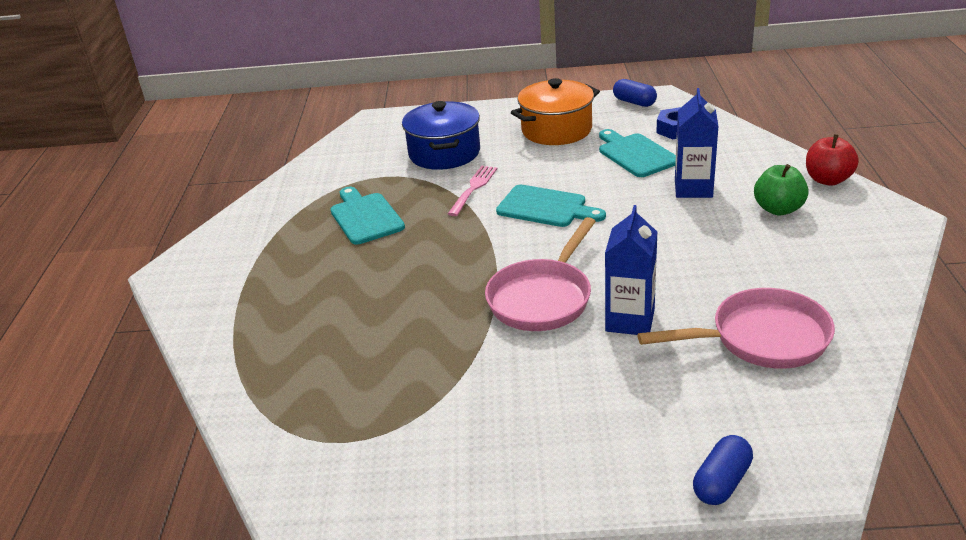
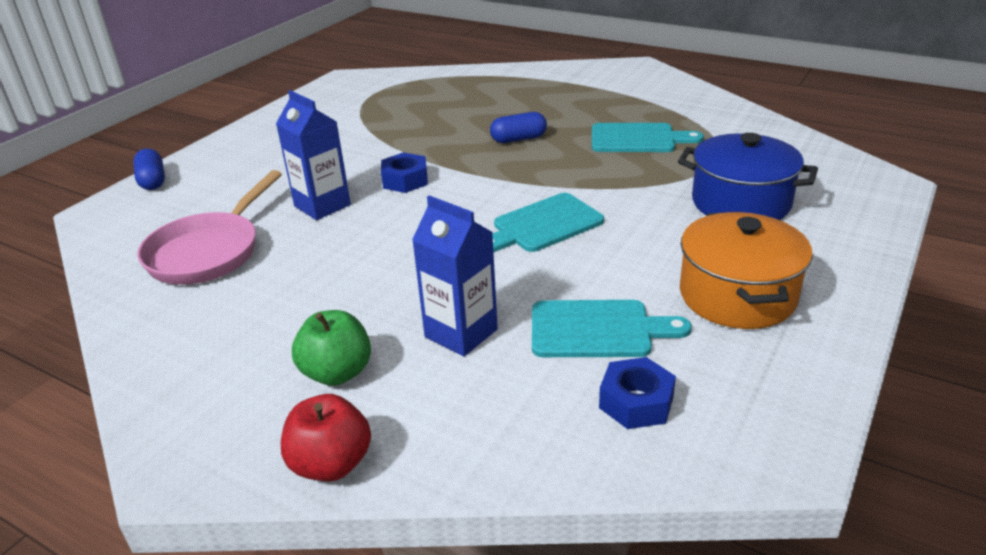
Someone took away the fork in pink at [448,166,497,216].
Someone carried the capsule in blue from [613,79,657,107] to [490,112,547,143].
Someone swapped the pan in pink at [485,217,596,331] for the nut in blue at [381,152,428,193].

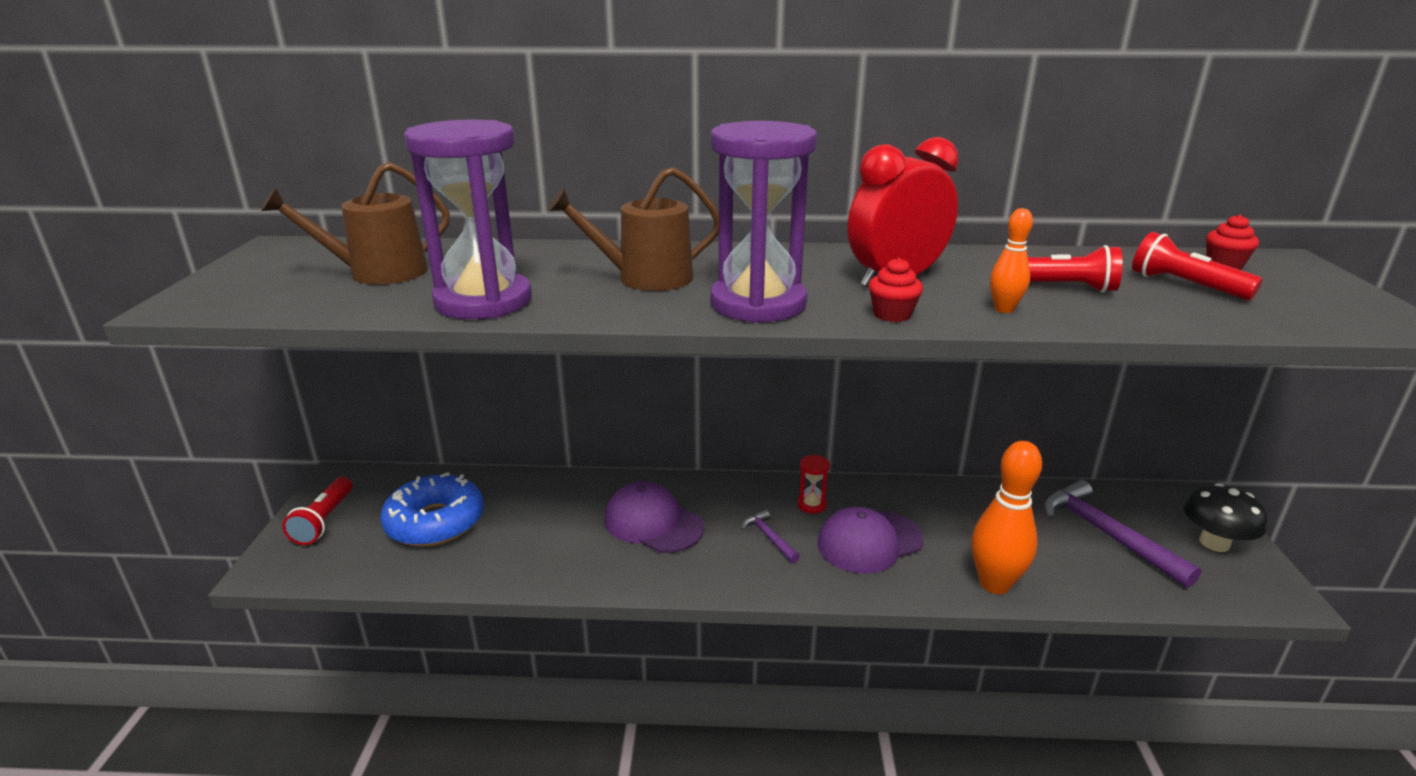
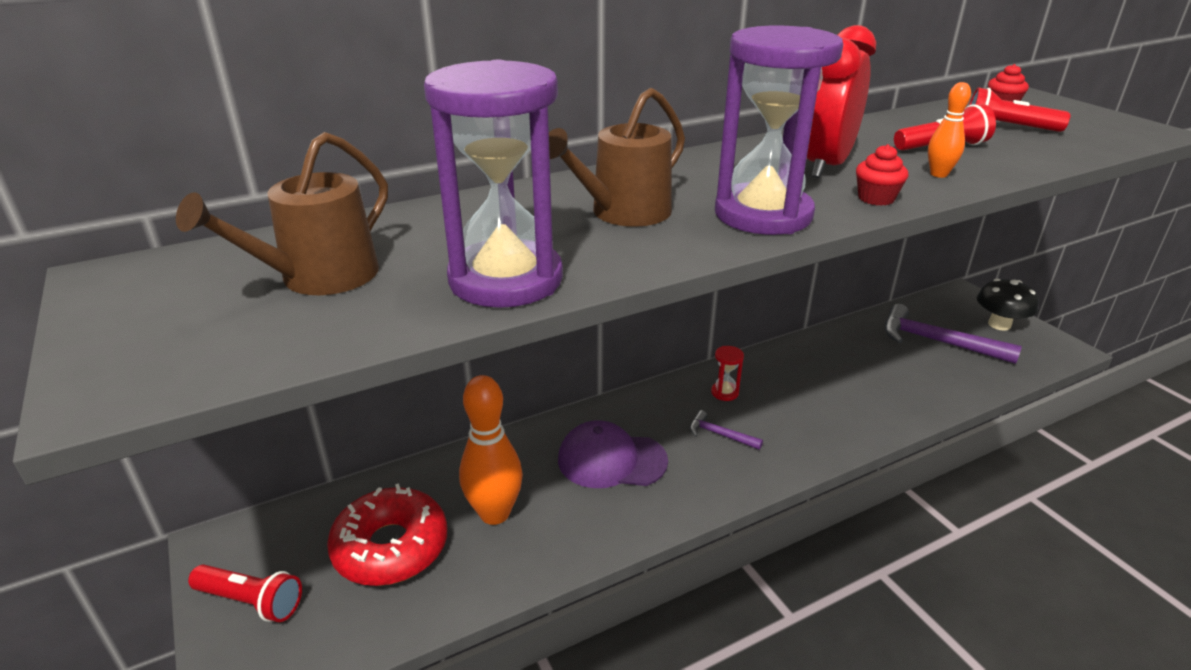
Someone took away the cap in purple at [817,507,924,574].
Someone carried the bowling pin in orange from [971,441,1042,594] to [459,375,523,525].
Someone repainted the donut in blue at [380,472,484,546], which became the donut in red at [327,483,447,586].
Someone rotated the flashlight in red at [282,477,352,545] by 45 degrees counterclockwise.

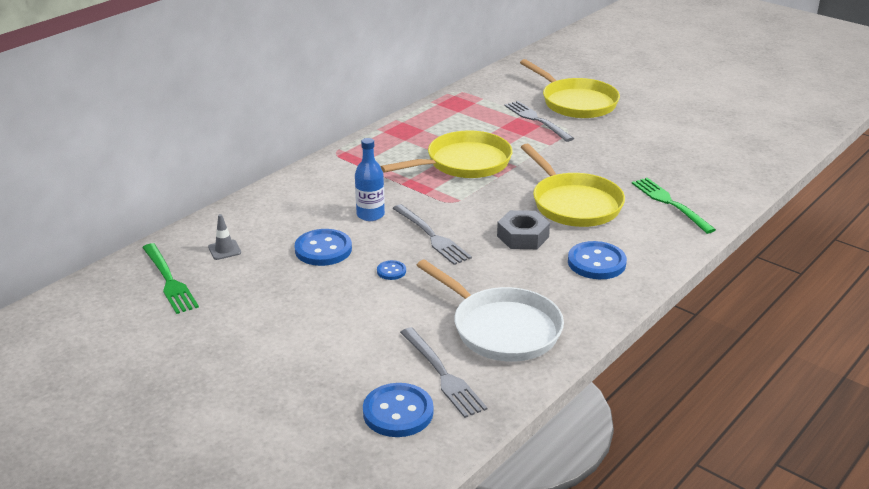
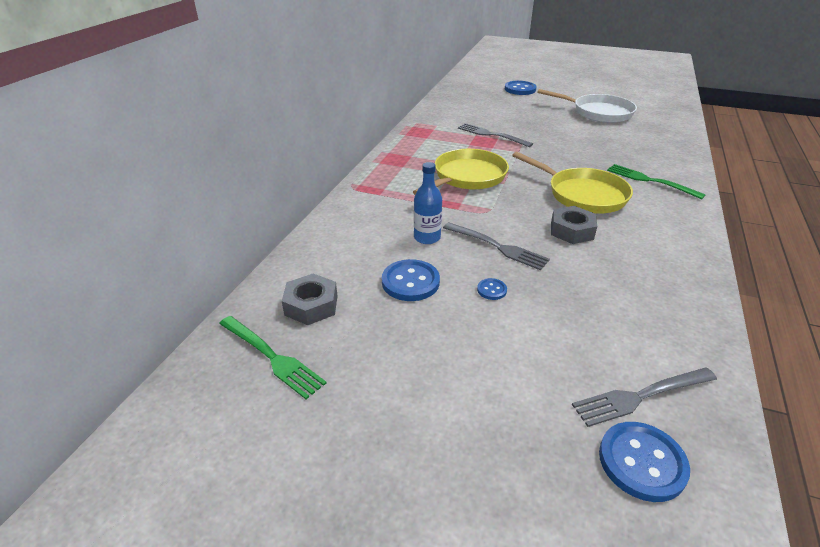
Someone took away the pan in yellow at [520,59,620,118].
Someone carried the pan in white from [416,259,564,362] to [537,89,637,123].
Someone carried the button in blue from [568,241,627,279] to [505,81,537,95].
Someone swapped the traffic cone in grey at [208,214,241,260] for the nut in grey at [282,274,337,325].
Someone rotated the fork in grey at [400,327,488,418] by 120 degrees clockwise.

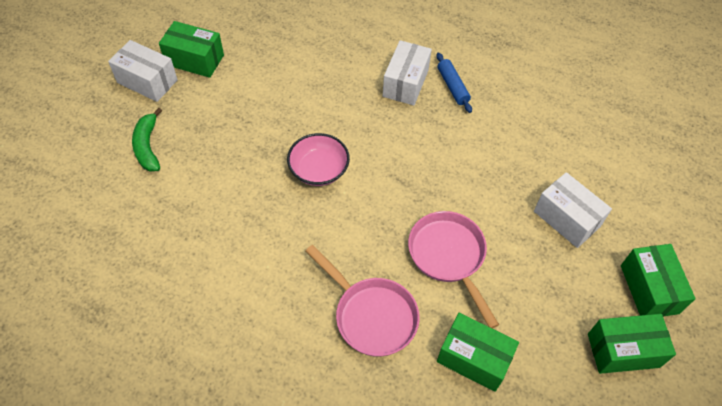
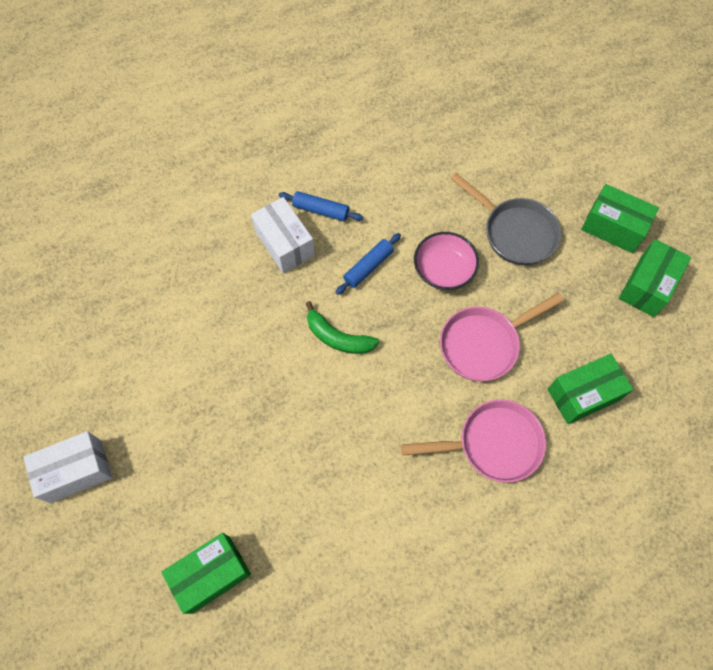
Someone put down the rolling pin in blue at [335,233,401,295].
Someone carried the banana in green from [132,108,162,172] to [306,301,379,354].
Someone carried the box in green from [159,21,224,78] to [161,533,251,614].
Someone carried the bowl in pink from [287,133,350,186] to [414,232,479,290].
Someone swapped the box in white at [534,172,612,248] for the pan in grey at [450,173,561,265].
Someone rotated the pan in pink at [408,211,499,329] by 45 degrees counterclockwise.

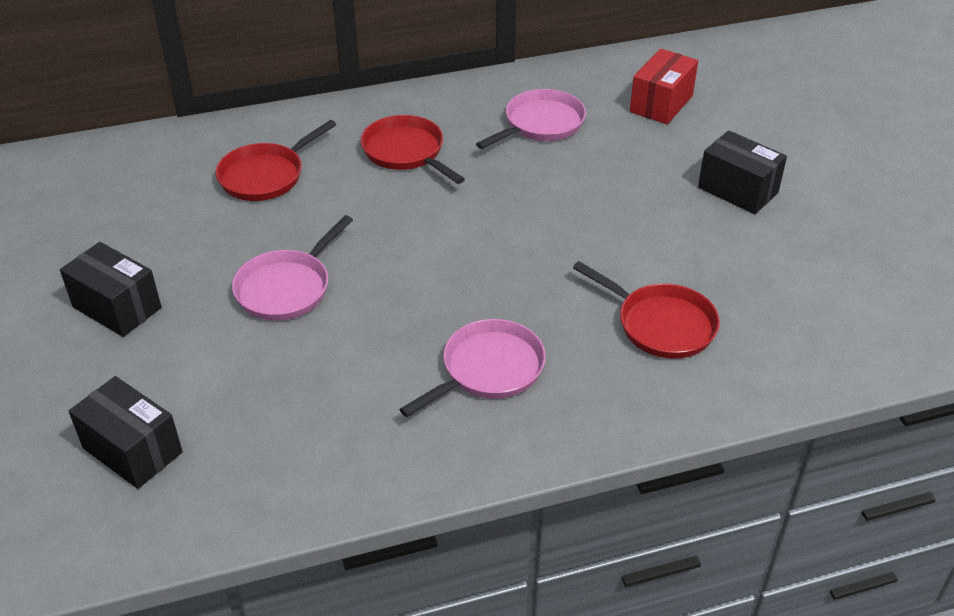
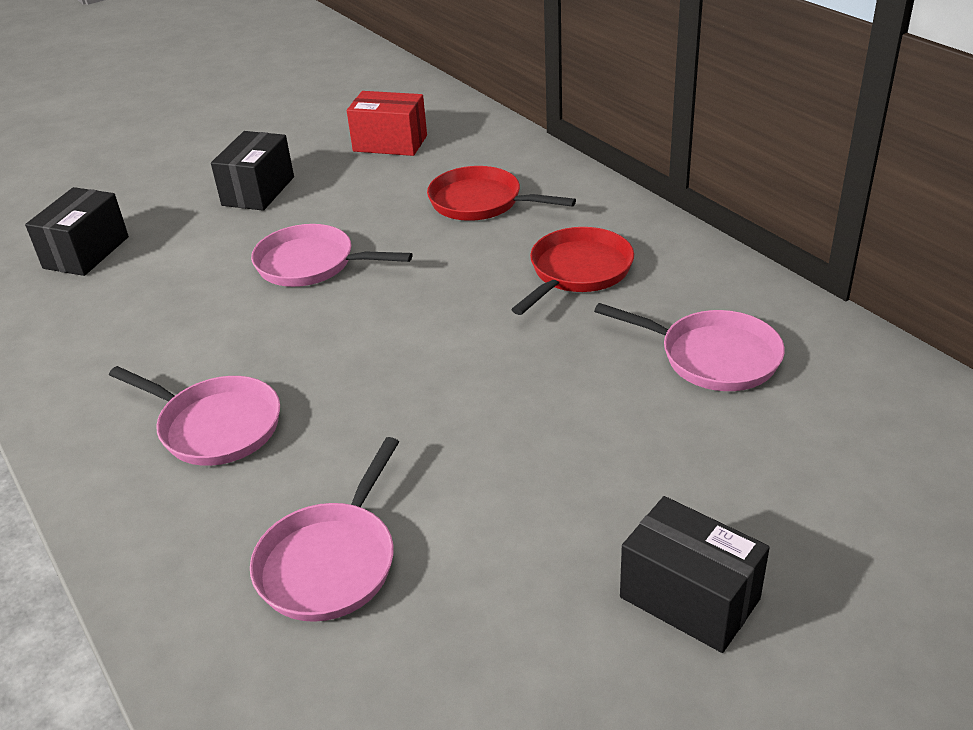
Someone carried the box in red from [630,49,698,124] to [347,91,427,156].
Someone repainted the pan in red at [573,261,720,359], which became the pan in pink at [250,437,399,622].
Someone rotated the box in black at [698,130,787,214] by 75 degrees counterclockwise.

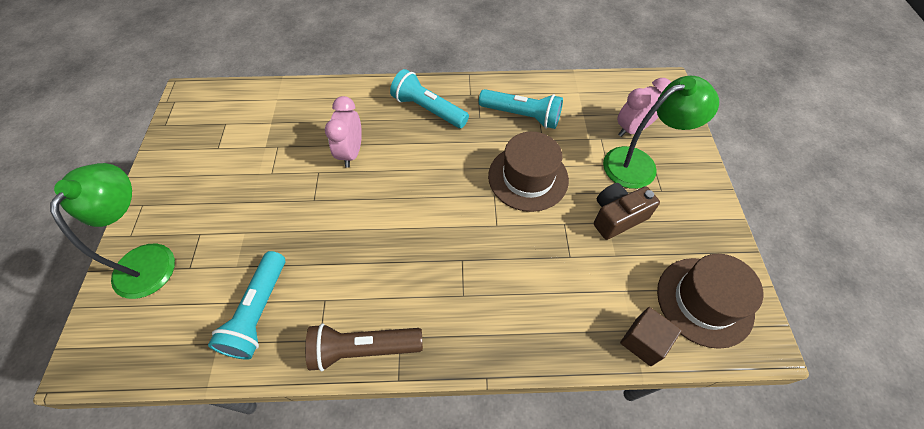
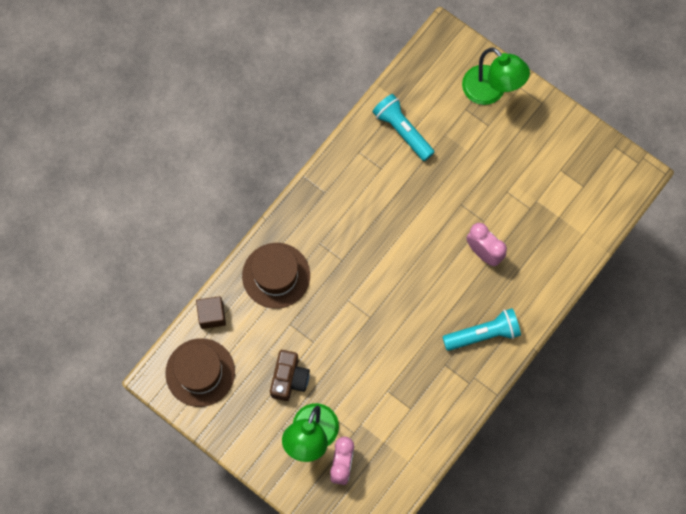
Someone took away the flashlight in brown at [305,324,423,371].
Someone took away the flashlight in turquoise at [479,89,563,129].
Someone carried the hat in brown from [488,131,569,212] to [242,243,310,309].

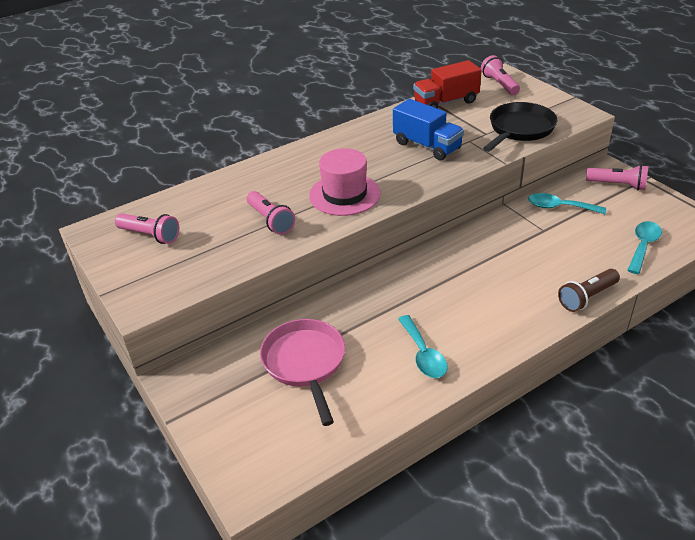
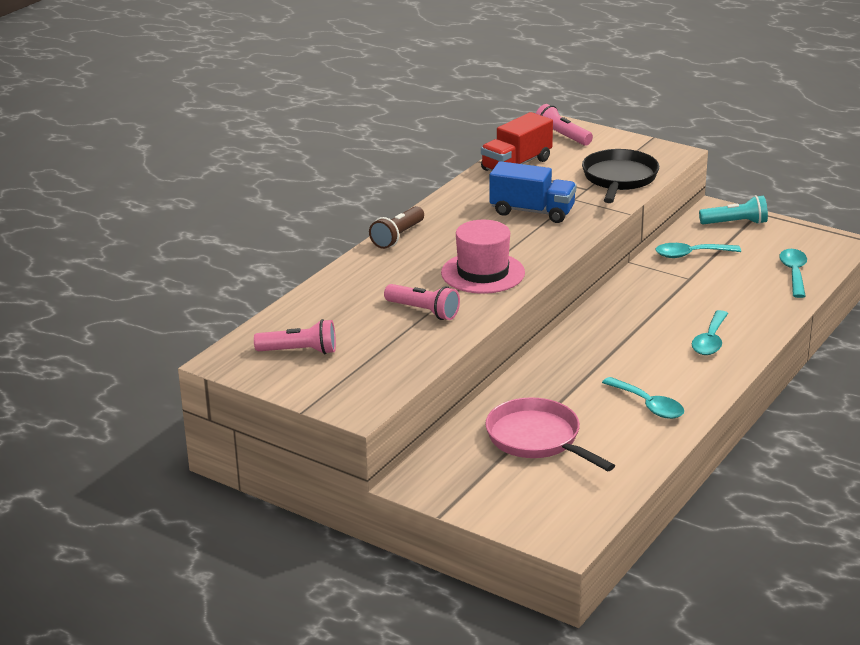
Someone put down the spoon in turquoise at [692,310,728,355].
Someone carried the flashlight in brown from [558,269,620,312] to [369,206,424,249].
Someone repainted the flashlight in pink at [586,165,648,190], which became the flashlight in turquoise at [699,195,768,224].

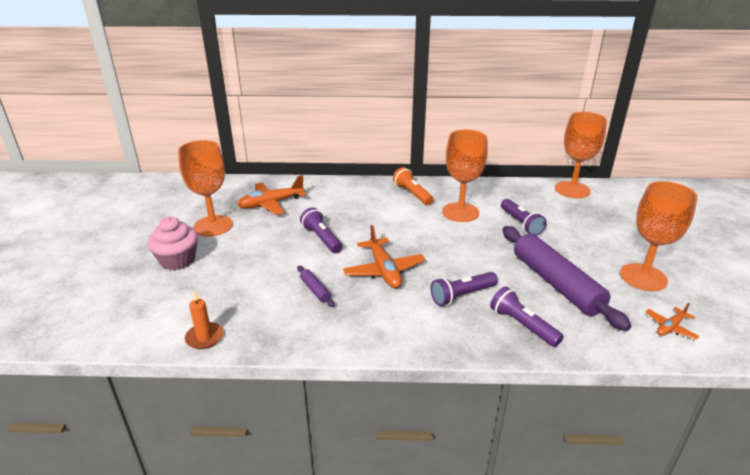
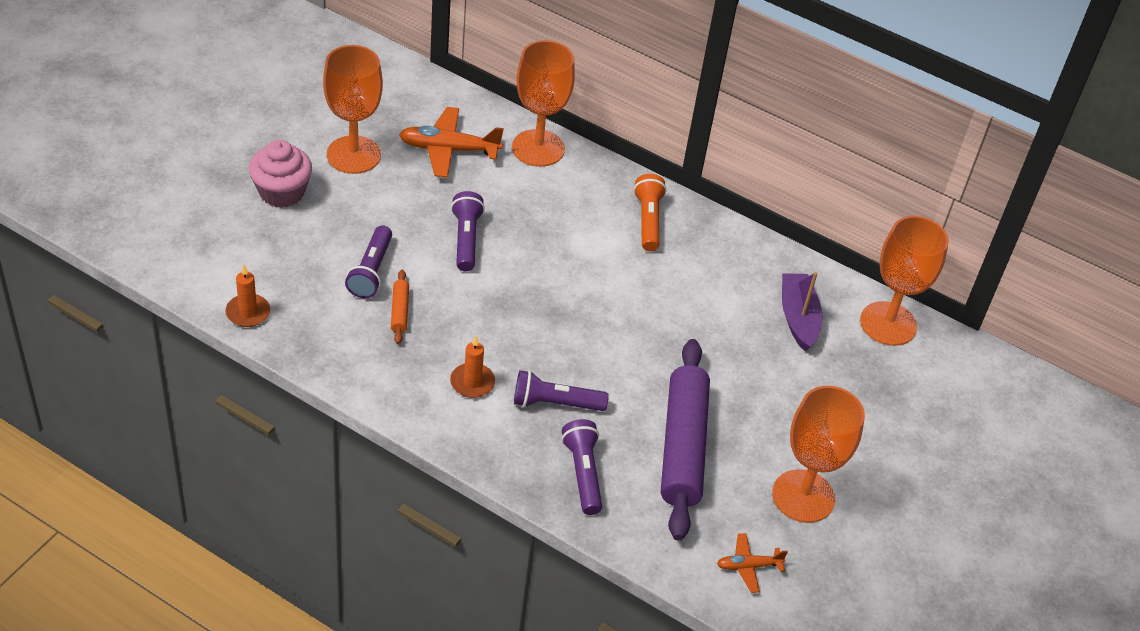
Someone took away the plane in orange at [343,225,426,289].
Someone put down the candle in orange at [450,336,495,398].
Someone put down the boat in purple at [782,272,823,351].
Someone carried the goblet in orange from [442,130,488,222] to [512,40,575,167].
Someone carried the flashlight in purple from [501,199,547,236] to [345,225,392,298].
Someone repainted the rolling pin in purple at [297,266,334,307], which became the rolling pin in orange at [391,270,409,344].

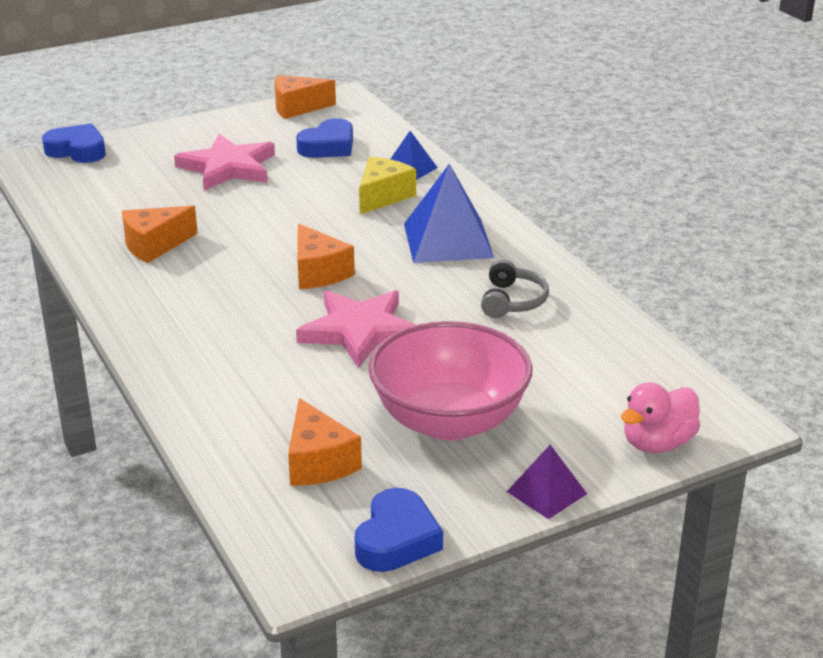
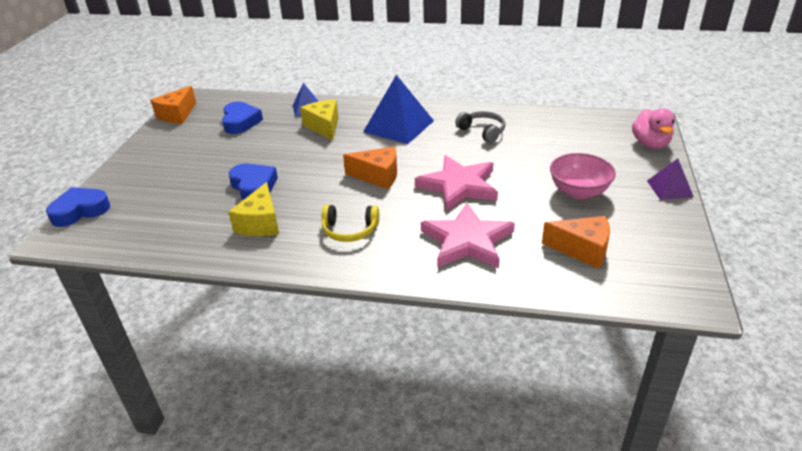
Someone put down the headphones in yellow at [322,205,379,242].
Someone carried the star in pink from [174,134,275,191] to [421,203,515,268].
Someone carried the heart in blue from [355,488,443,572] to [228,164,278,200].
Someone repainted the cheese in orange at [122,206,198,263], which became the cheese in yellow at [228,182,279,236].
Someone scaled the bowl in pink at [368,321,532,440] by 0.62.

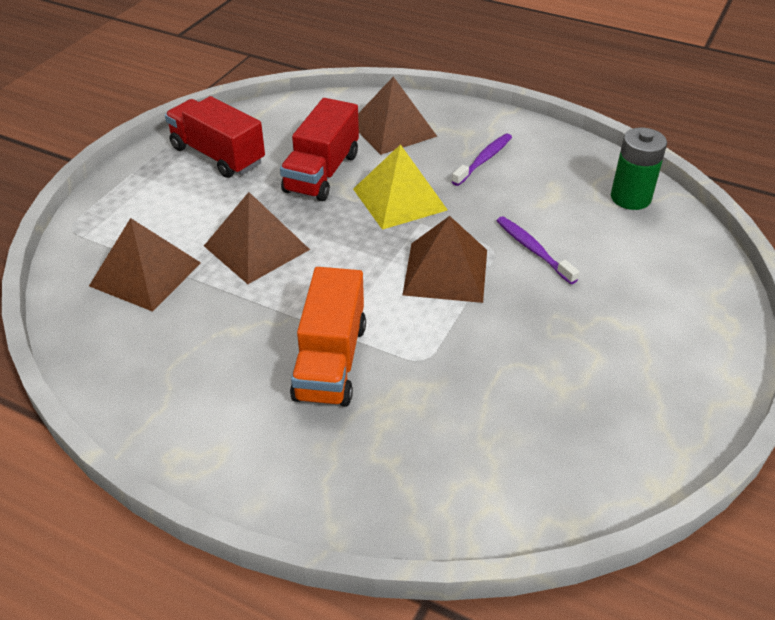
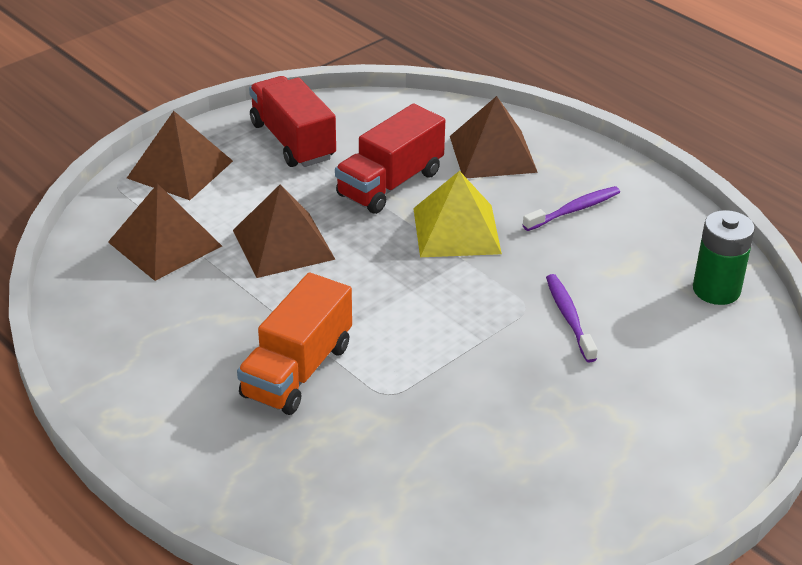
Someone carried the pyramid in brown from [403,216,487,303] to [127,111,233,200].

